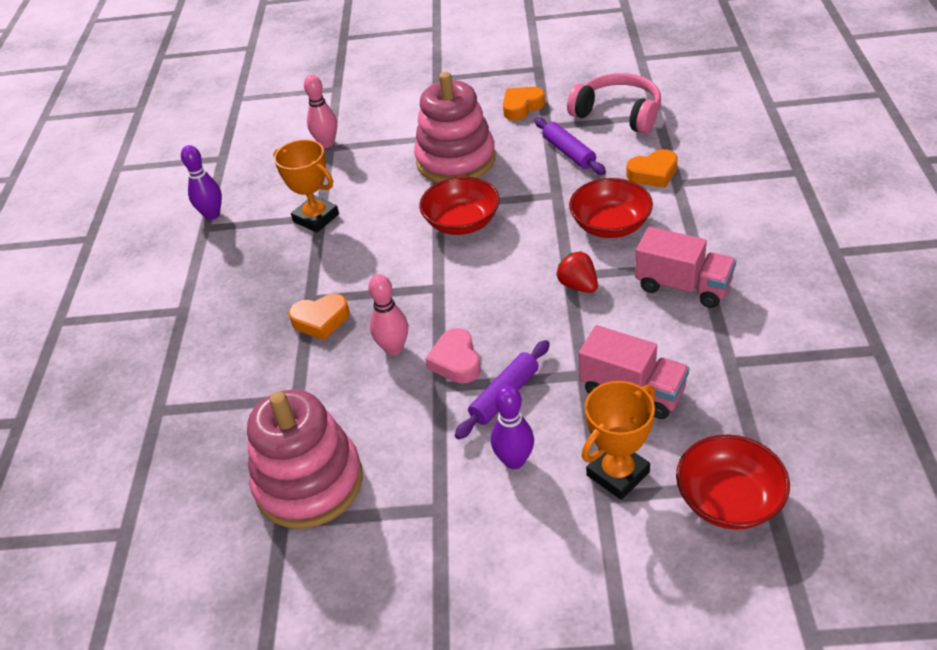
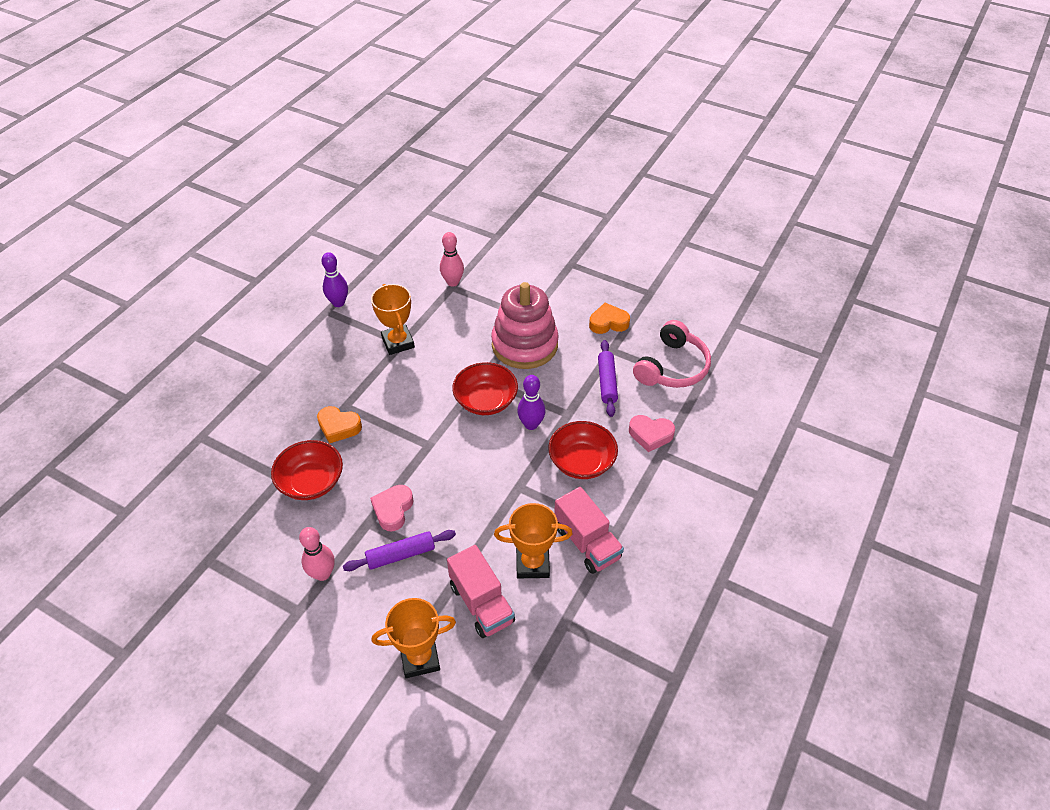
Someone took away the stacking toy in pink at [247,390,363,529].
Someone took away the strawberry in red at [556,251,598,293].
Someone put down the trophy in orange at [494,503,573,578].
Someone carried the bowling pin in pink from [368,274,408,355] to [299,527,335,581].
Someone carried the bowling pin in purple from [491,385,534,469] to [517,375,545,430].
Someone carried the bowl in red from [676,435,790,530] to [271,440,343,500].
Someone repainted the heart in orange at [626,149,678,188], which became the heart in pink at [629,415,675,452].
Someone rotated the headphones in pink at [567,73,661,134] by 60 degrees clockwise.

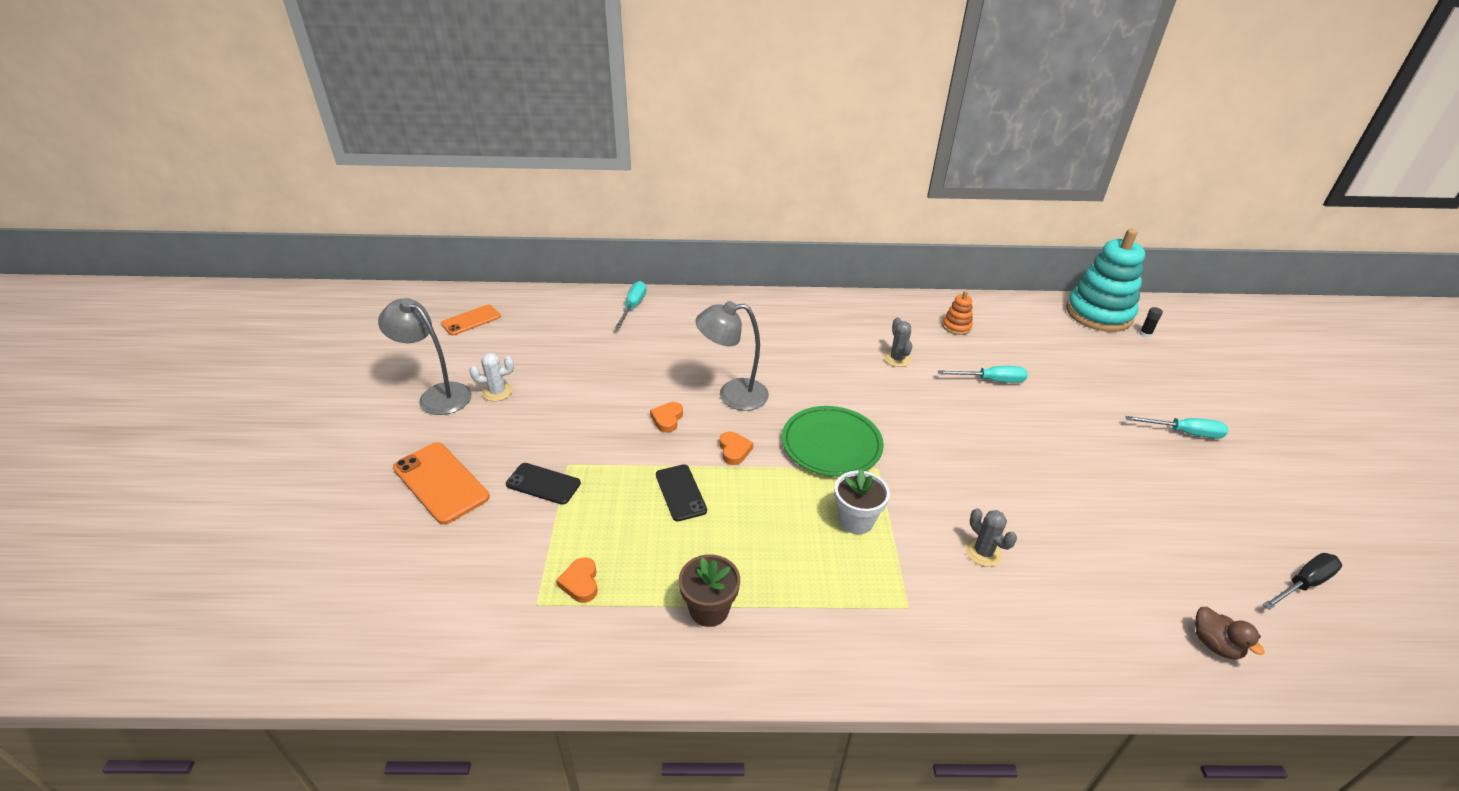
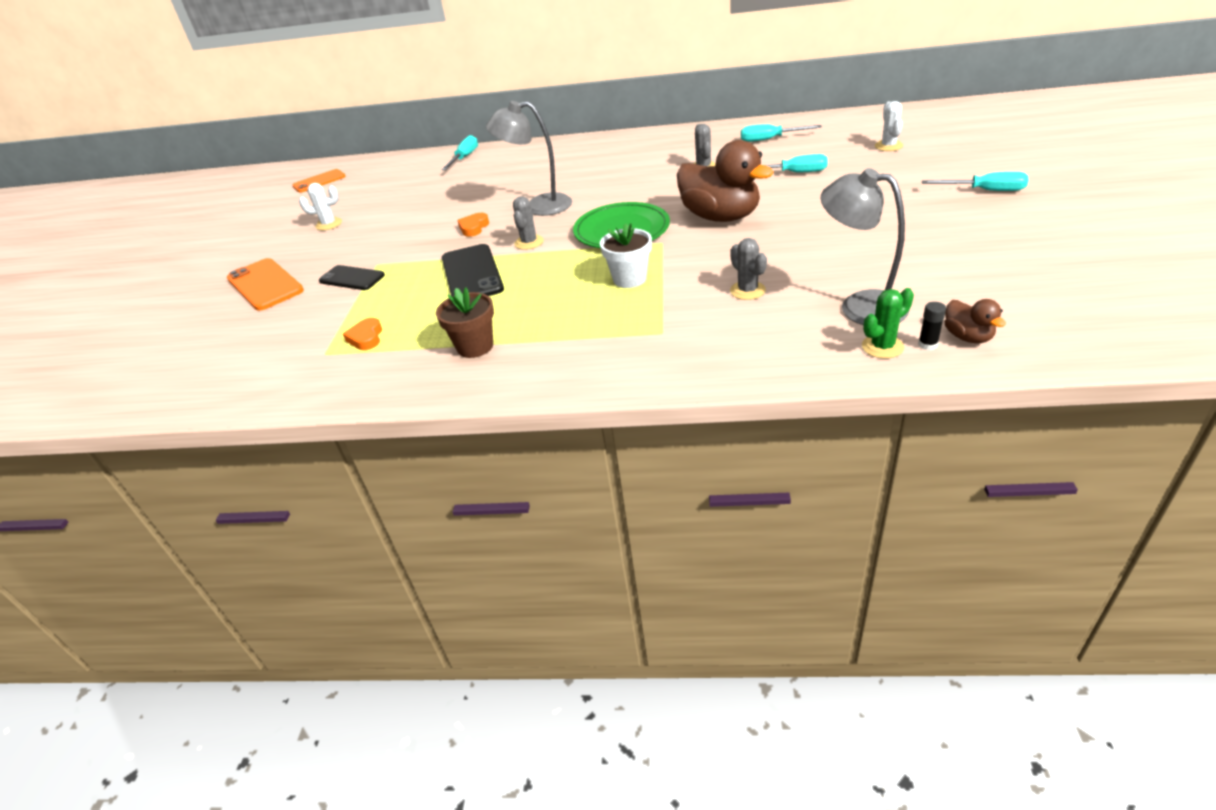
Someone took away the stacking toy in turquoise at [1066,229,1145,332].
Someone took away the screwdriver in black at [1263,553,1342,610].
Someone put down the duck in brown at [677,140,774,222].
Someone put down the cactus in green at [862,288,914,359].
Someone put down the cactus in white at [875,101,903,151].
Someone carried the lamp in grey from [378,298,472,415] to [821,168,910,325].
Someone carried the glue stick in black from [1140,307,1163,338] to [918,302,946,350].
Someone swapped the heart in orange at [720,431,753,465] for the cactus in grey at [513,196,544,250].
Someone swapped the stacking toy in orange at [942,291,973,335] for the screwdriver in turquoise at [741,124,822,142].
Someone scaled the phone in black at [656,464,707,521] by 1.54.

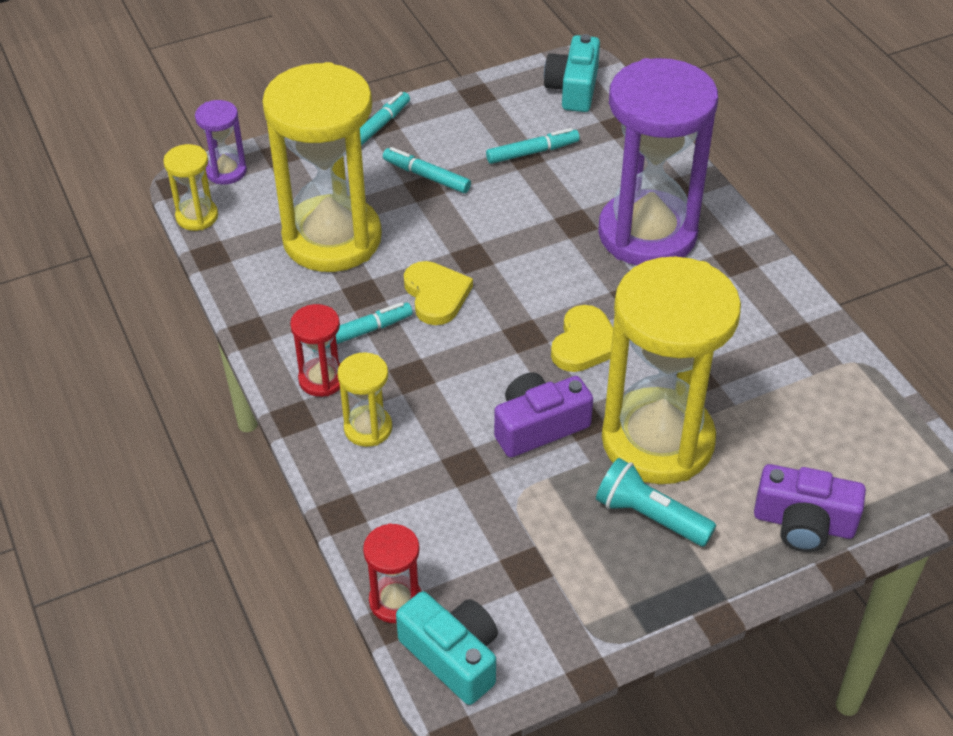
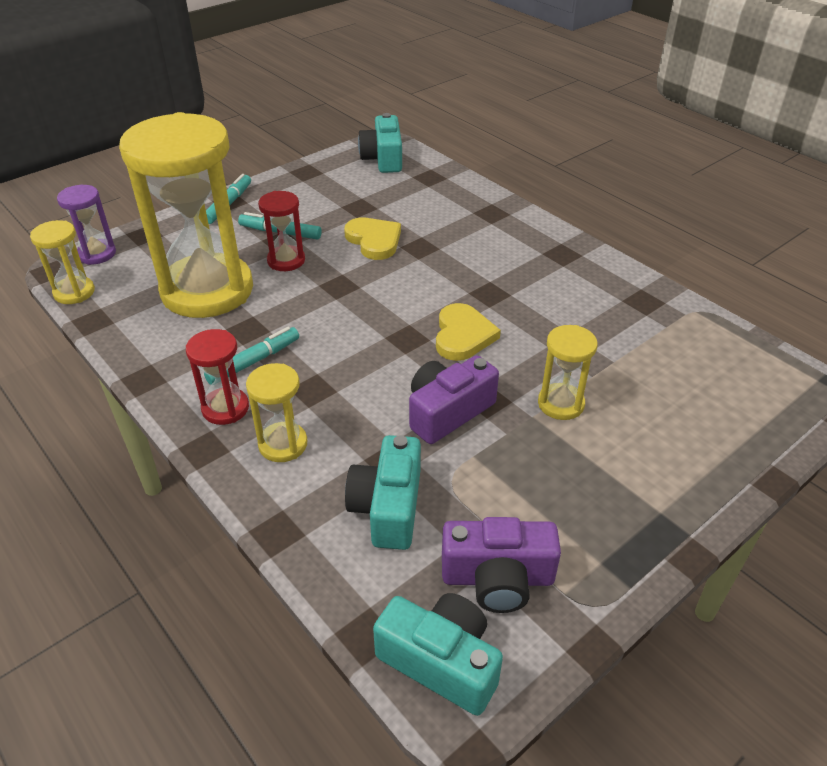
Someone took away the marker in turquoise at [486,128,580,164].
Someone took away the flashlight in turquoise at [596,458,716,547].
Someone took away the hourglass in purple at [598,58,718,265].
Someone put down the camera in turquoise at [345,435,421,550].
Someone carried the hourglass in red from [363,523,422,623] to [258,191,305,271].
Someone carried the heart in yellow from [404,261,473,325] to [344,218,401,260].
Someone carried the camera in purple from [754,464,866,552] to [442,517,561,613].
Someone scaled the hourglass in yellow at [602,257,741,484] by 0.43.

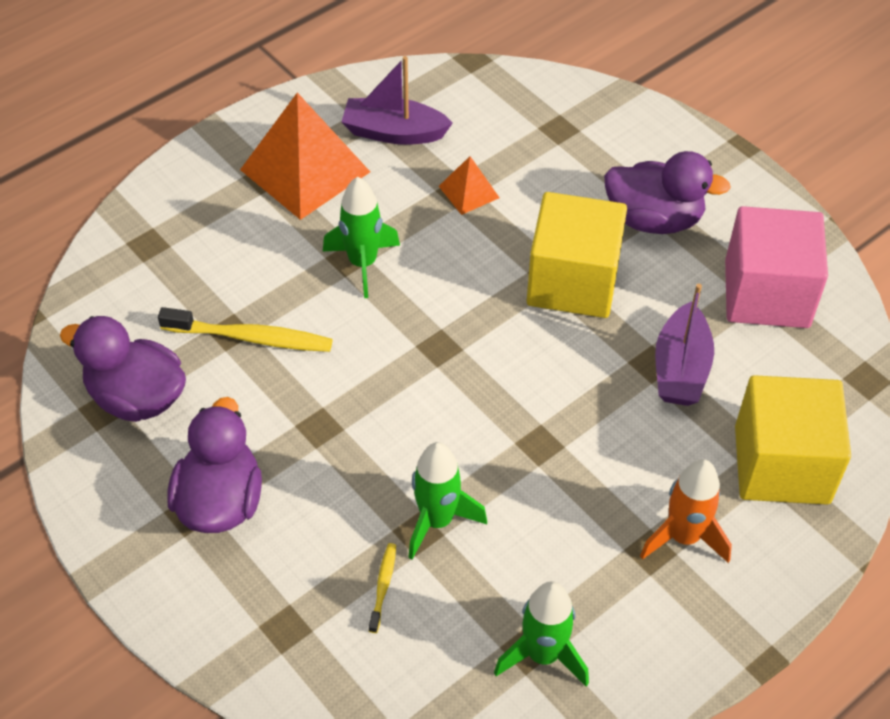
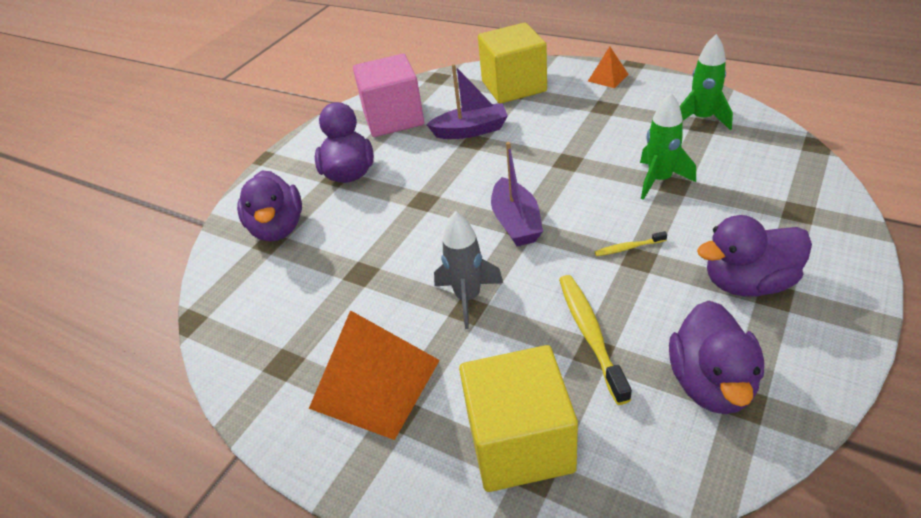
Someone took away the rocket in orange at [640,459,732,563].
Someone put down the duck in purple at [237,170,302,242].
Someone carried the boat in purple from [342,56,453,145] to [491,142,543,246].
Someone carried the toothbrush in yellow from [369,543,396,633] to [595,231,667,256].
Someone carried the pyramid in orange from [439,156,500,215] to [588,47,629,88].
Someone carried the cube in yellow from [527,192,627,318] to [459,345,578,492].
Someone repainted the rocket in green at [323,177,400,298], which became the rocket in grey at [434,211,503,329].

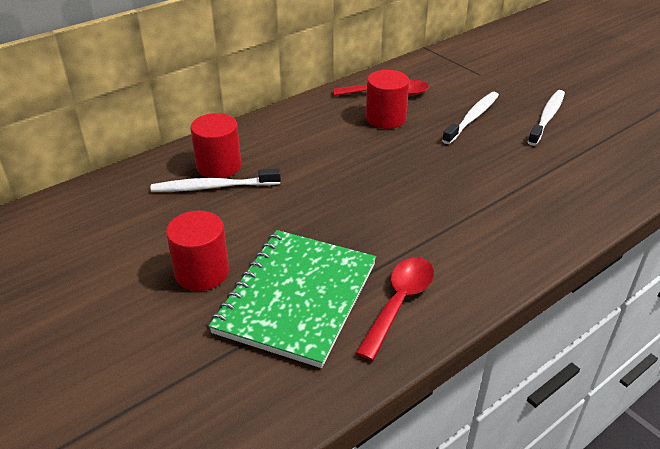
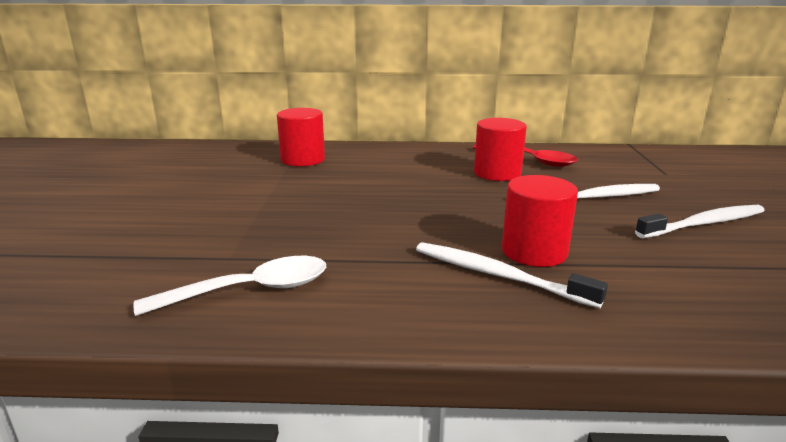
Someone took away the notebook in green at [209,230,376,368].
Someone carried the toothbrush in white from [151,168,281,192] to [416,242,608,308].
Someone carried the cylinder in red from [166,210,229,291] to [502,175,578,267].
Someone repainted the spoon in red at [356,257,434,361], which became the spoon in white at [133,256,326,316].

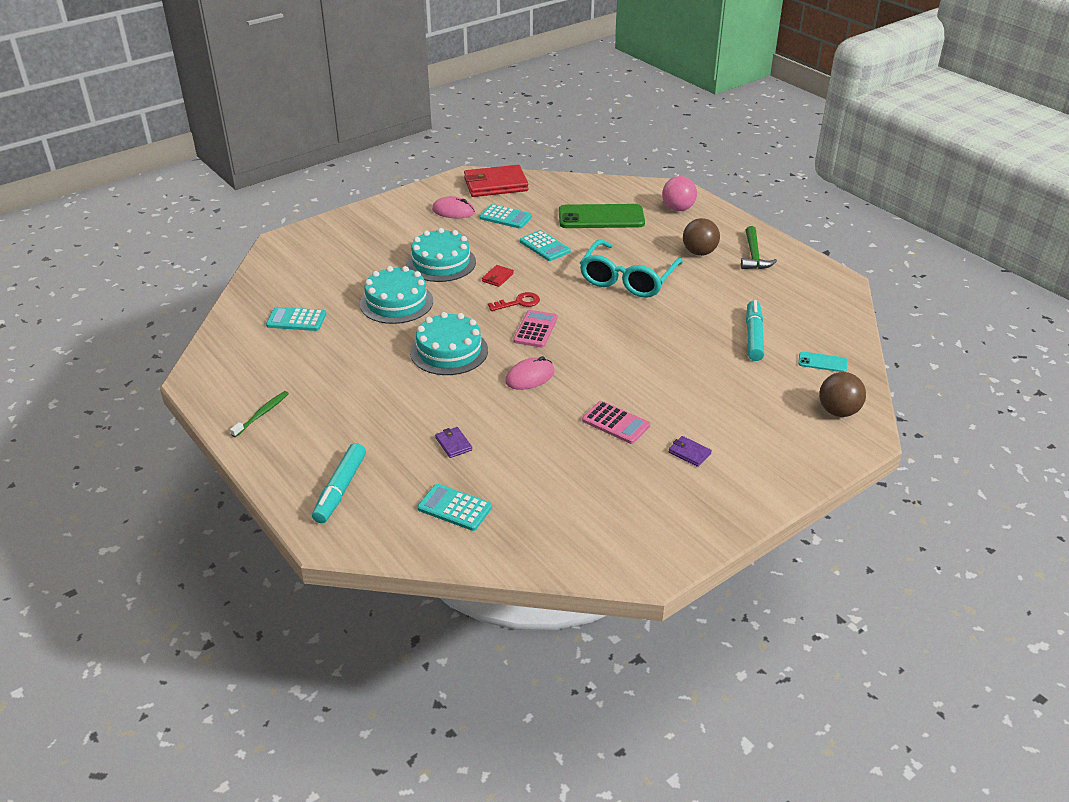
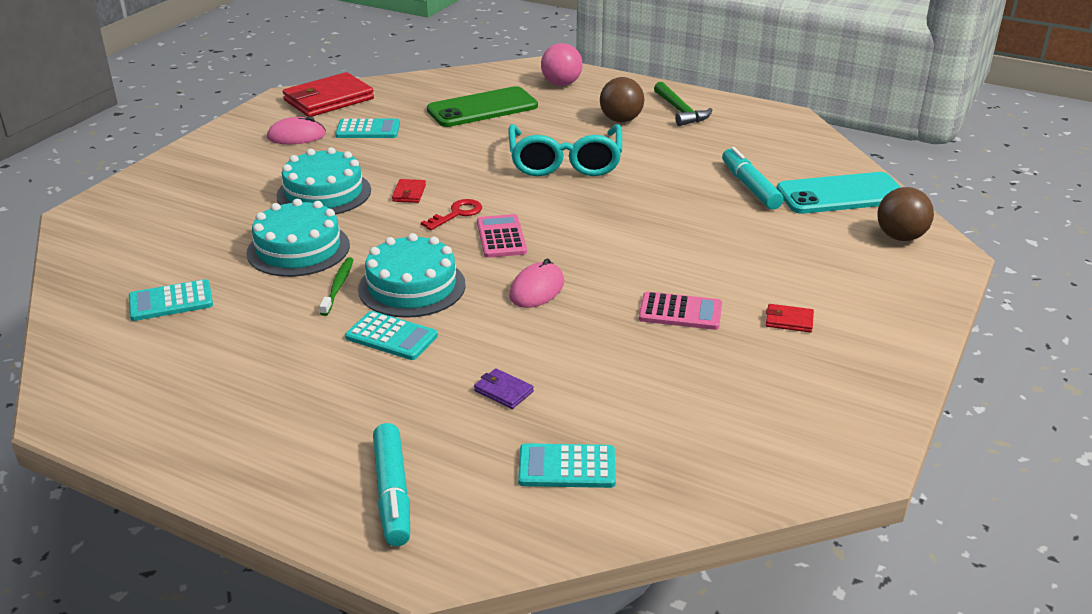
Someone carried the toothbrush in green from [230,391,289,437] to [320,257,354,316].
Someone carried the calculator in turquoise from [520,230,571,261] to [345,311,438,360].
Someone repainted the wallet in purple at [668,436,712,467], which became the wallet in red at [766,304,814,332].
Someone scaled the phone in turquoise at [798,352,847,372] by 2.16.

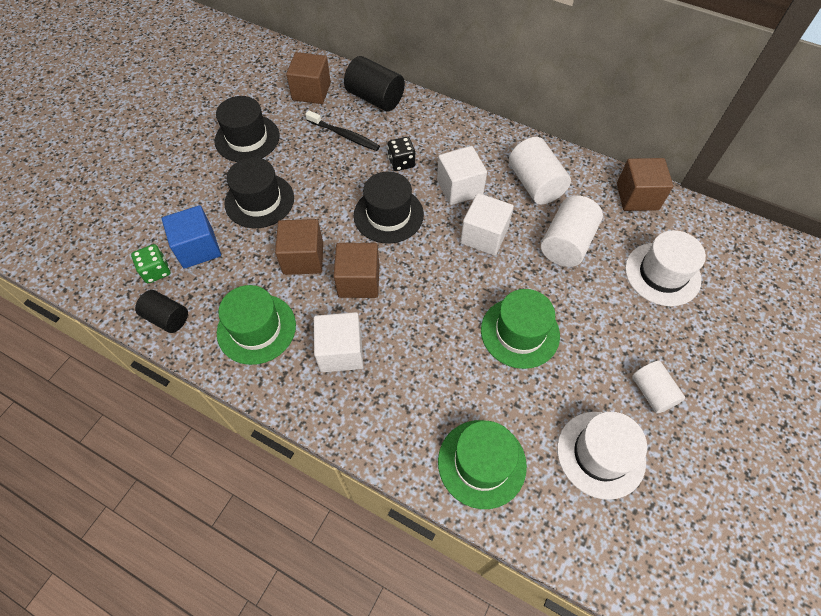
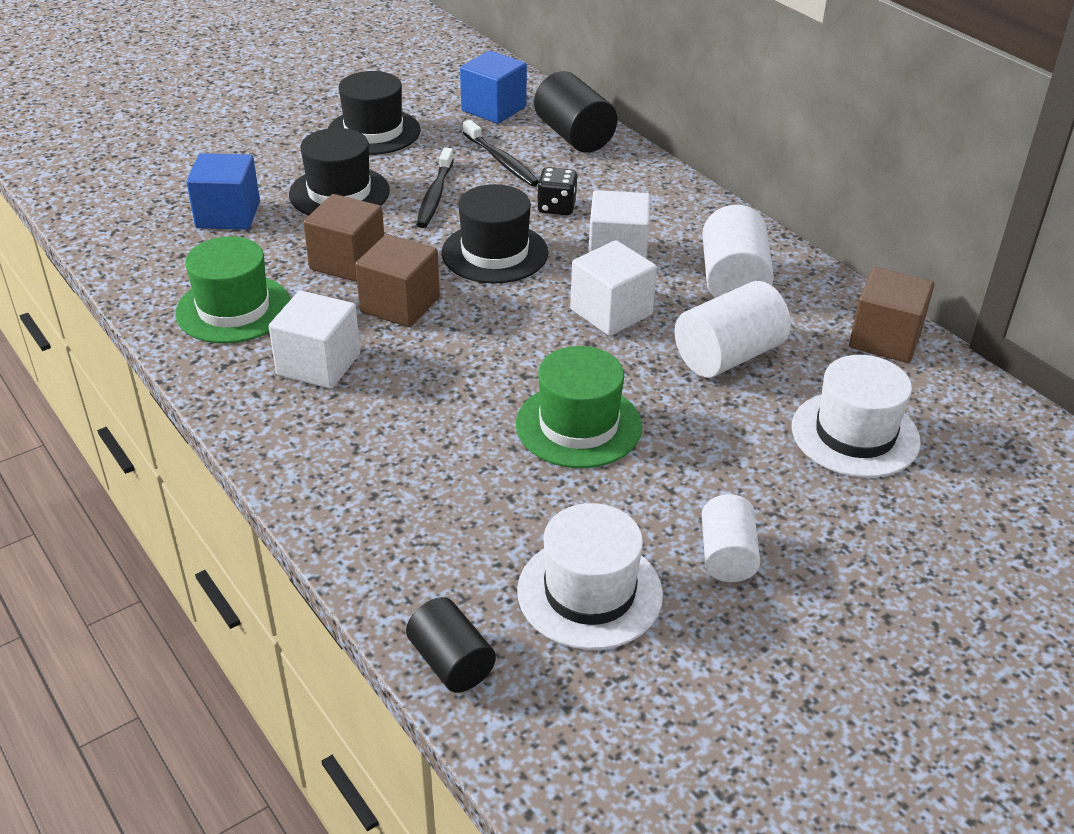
Someone took away the dice in green at [131,244,170,283].
Someone took away the hat in green at [438,420,527,509].
Someone put down the toothbrush in black at [416,148,454,228].
Someone carried the cylinder in black from [135,290,188,333] to [406,597,496,692].
Someone repainted the cube in brown at [286,52,331,104], which became the cube in blue at [460,51,527,124].

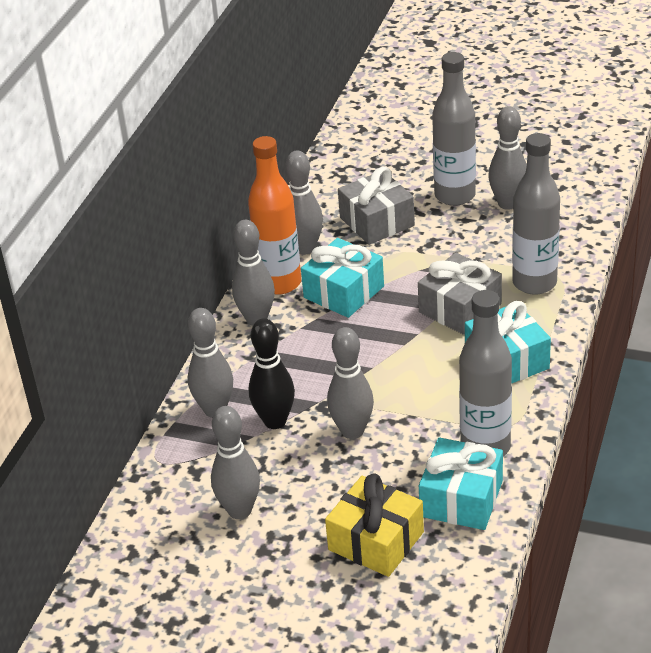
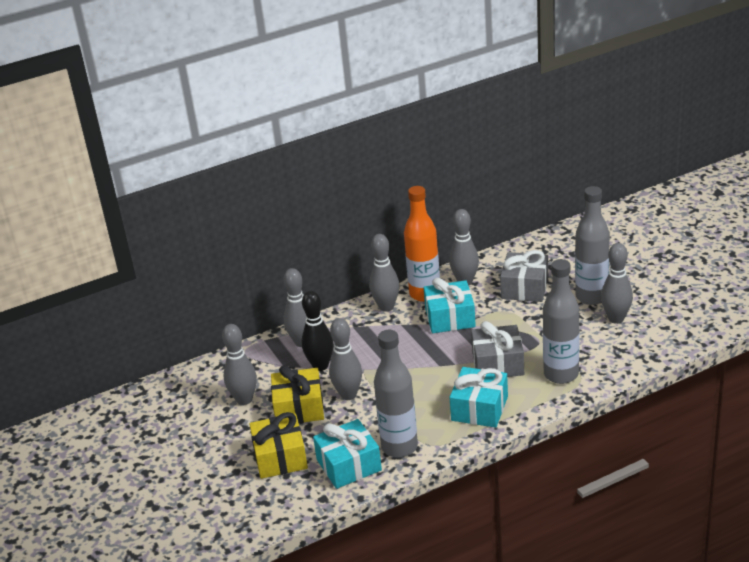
Someone put down the gift in yellow at [271,365,324,423].

